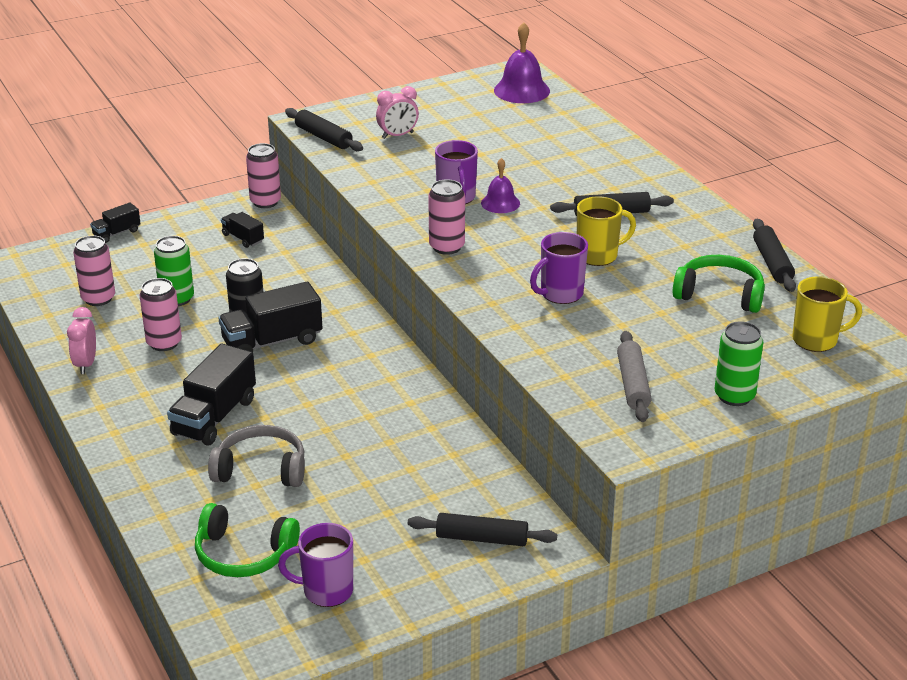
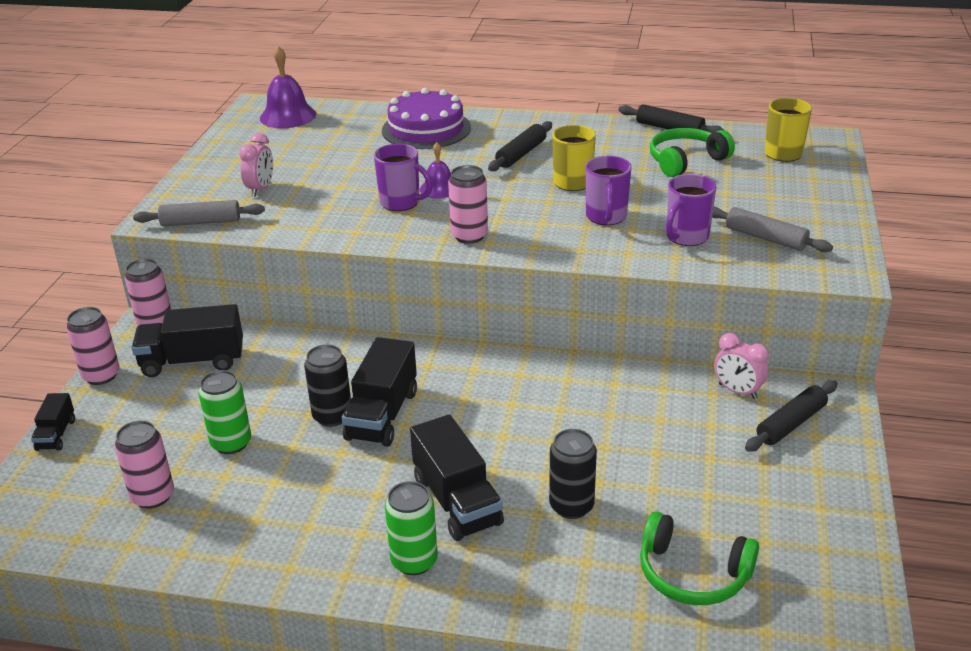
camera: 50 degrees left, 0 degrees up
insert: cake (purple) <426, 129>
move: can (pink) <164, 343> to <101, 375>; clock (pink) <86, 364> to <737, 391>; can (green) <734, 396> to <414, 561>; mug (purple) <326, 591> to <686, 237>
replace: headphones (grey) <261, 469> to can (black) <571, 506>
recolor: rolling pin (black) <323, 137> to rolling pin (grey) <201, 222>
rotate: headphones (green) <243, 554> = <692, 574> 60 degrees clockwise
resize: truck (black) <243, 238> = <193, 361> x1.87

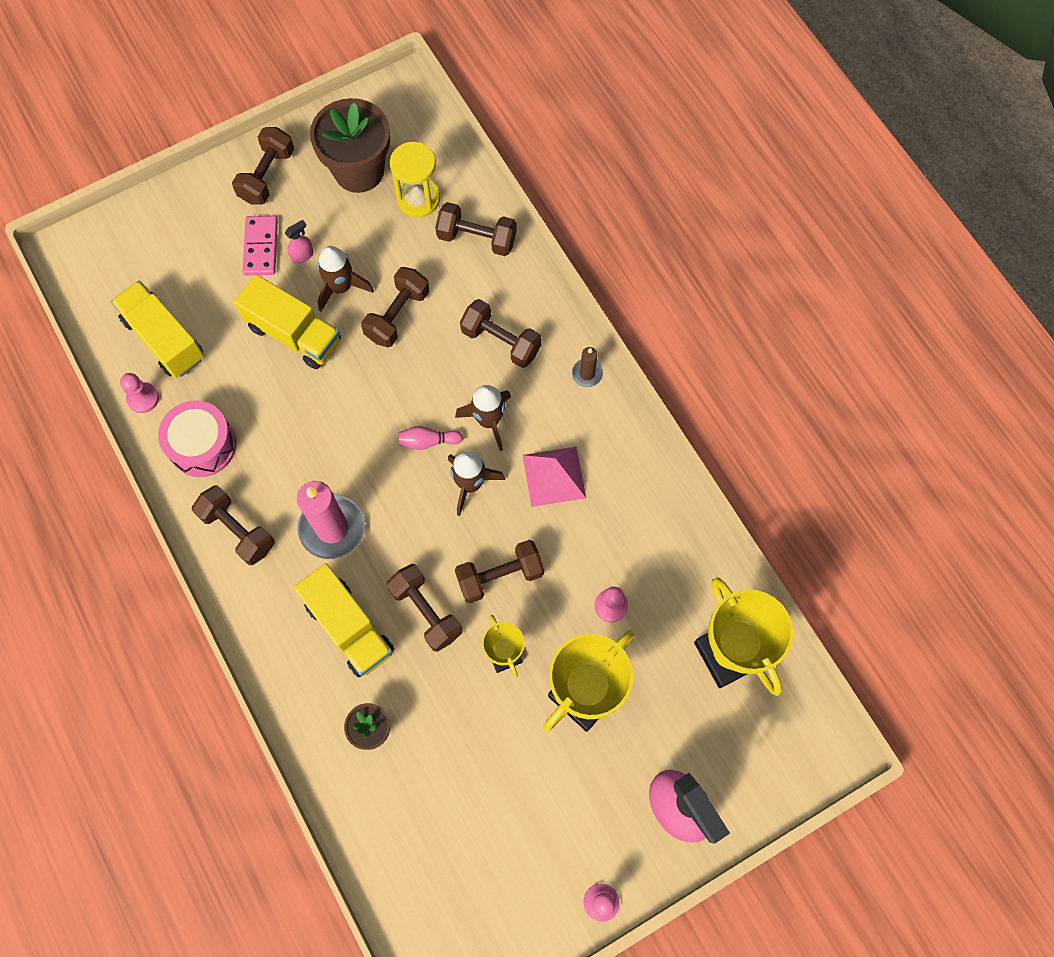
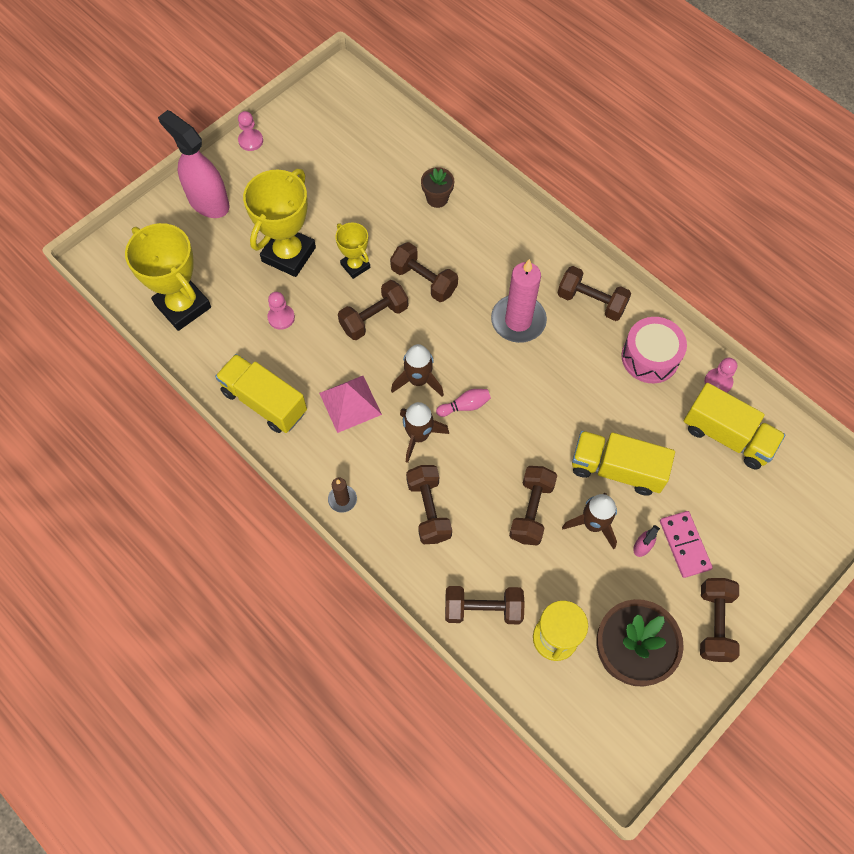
camera: 165 degrees right, 5 degrees down
move: truck (yellow) <349, 627> to <264, 402>
rotate: dumbbell (brown) <501, 341> = <429, 510> 60 degrees clockwise

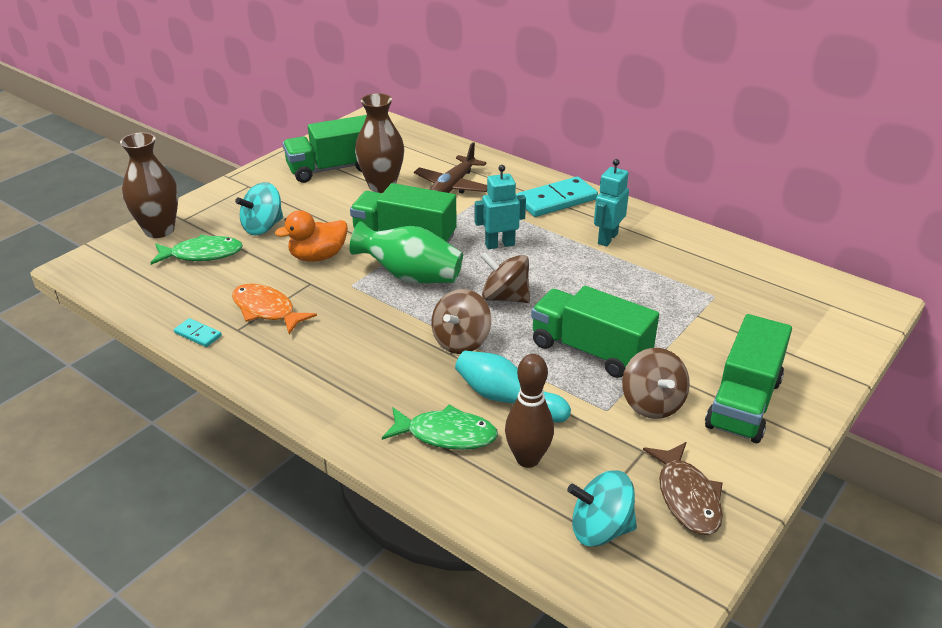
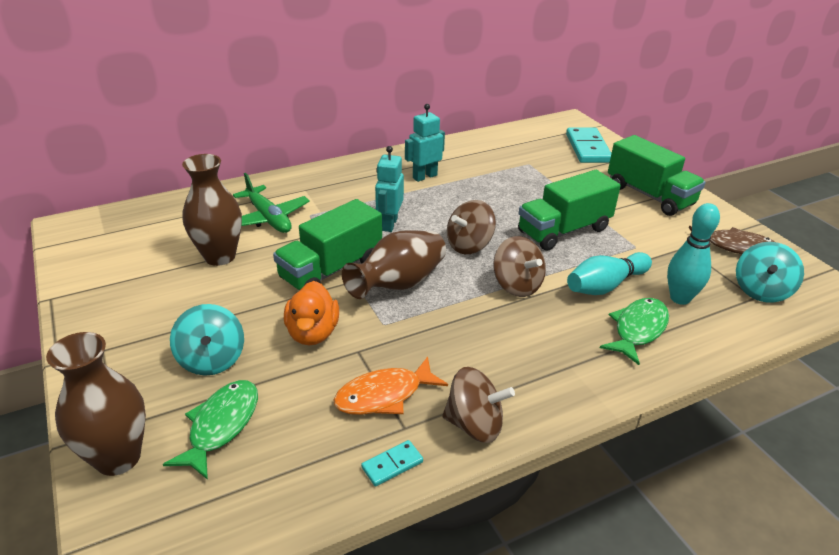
camera: 65 degrees left, 0 degrees up
delete: truck (green) <333, 169>
move: domino (turquoise) <556, 200> to <588, 148>; spinning top (brown) <652, 403> to <474, 425>
recolor: plane (brown) <452, 186> to plane (green) <268, 218>; vase (green) <410, 276> to vase (brown) <398, 284>; bowling pin (brown) <527, 459> to bowling pin (turquoise) <680, 298>
rotate: robot (turquoise) <607, 238> = <424, 176> 90 degrees clockwise

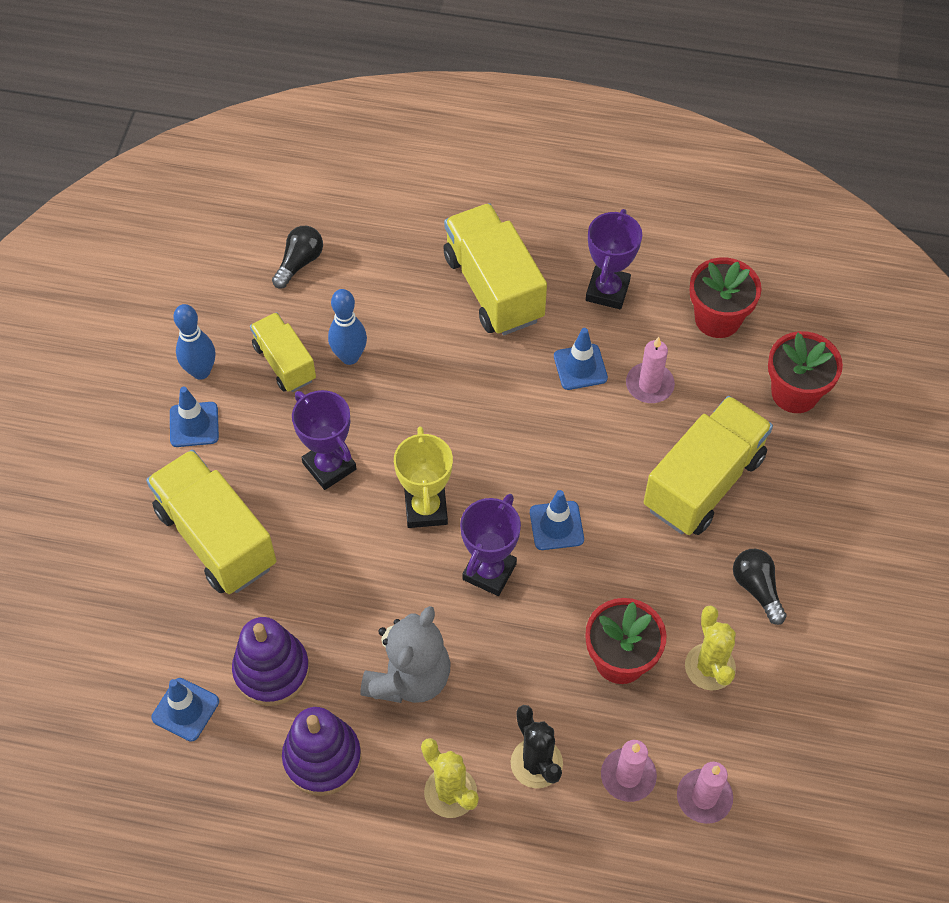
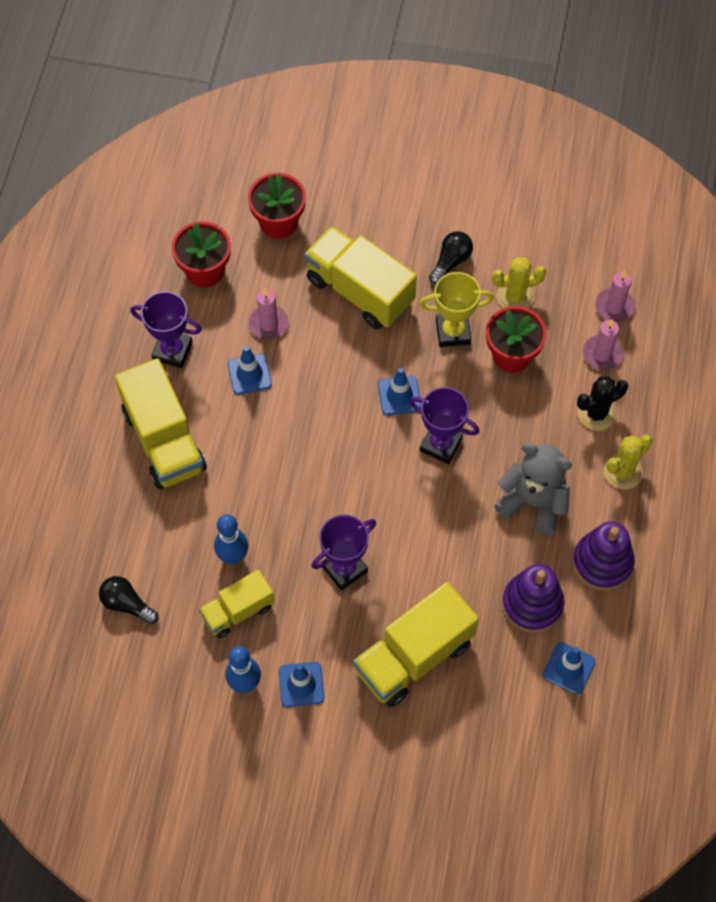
camera: 90 degrees left, 5 degrees up
move: trophy (yellow) <426, 509> to <453, 332>
rotate: truck (yellow) <493, 288> = <164, 440> 90 degrees counterclockwise; light bulb (black) <757, 588> = <451, 262> 150 degrees clockwise

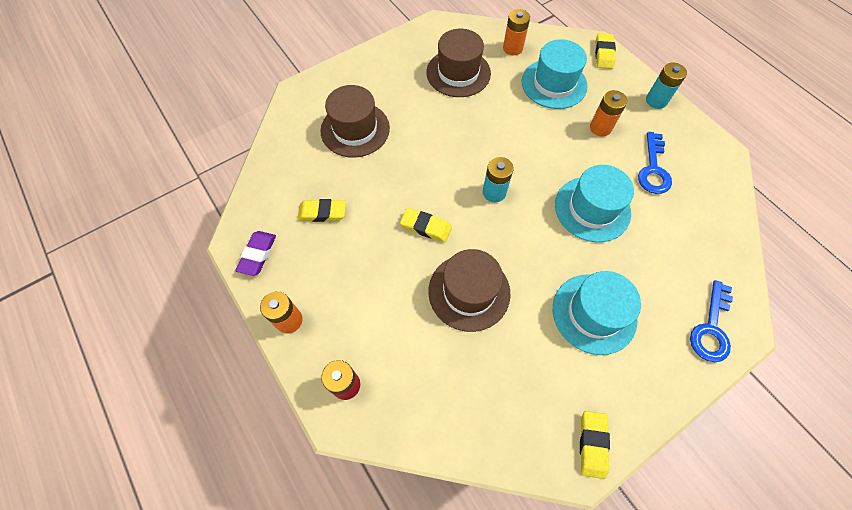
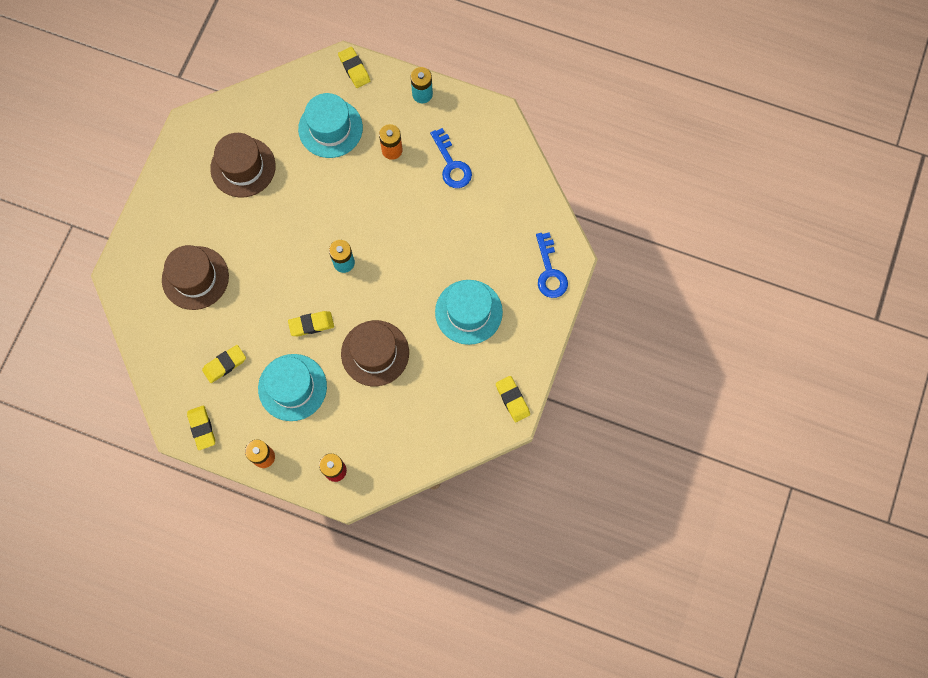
camera: 35 degrees left, 10 degrees up
delete: battery (orange) <512, 48>
move: hat (turquoise) <592, 209> to <292, 387>
recolor: eraser (purple) <258, 254> to eraser (yellow) <202, 428>

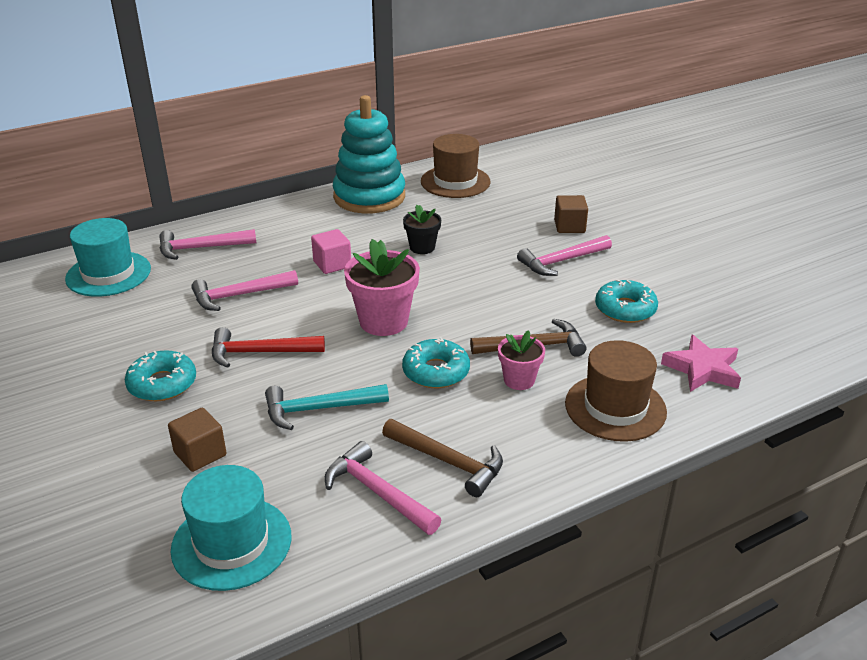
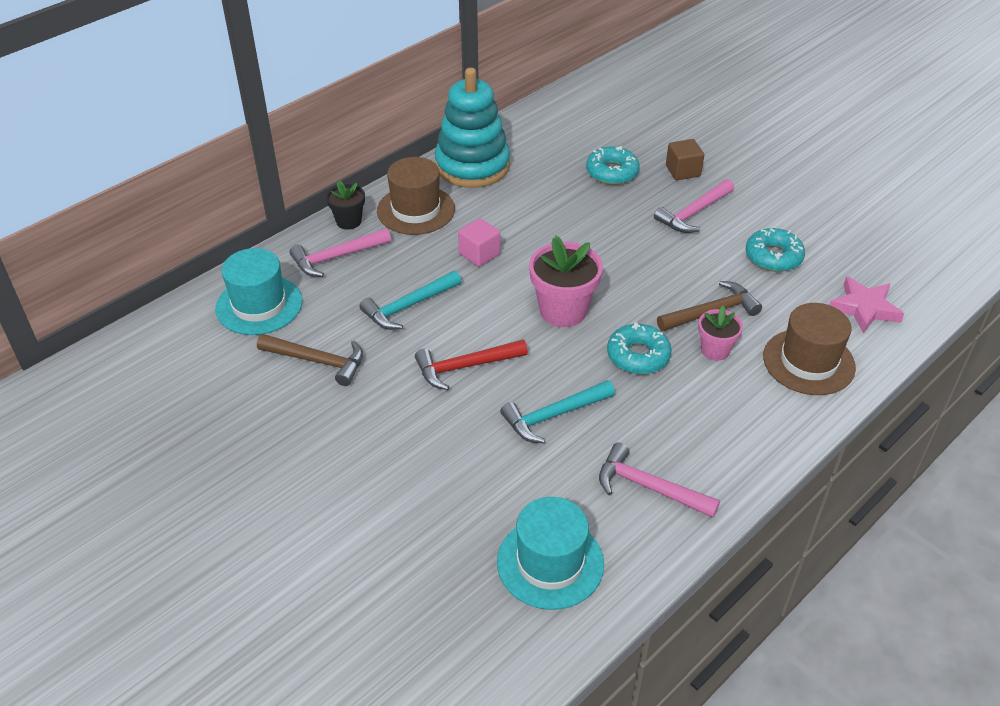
camera: 15 degrees left, 10 degrees up
delete: cube (brown) <200, 454>
move: hat (brown) <455, 182> to <416, 210>; flower pot (black) <422, 247> to <348, 221>; donut (turquoise) <162, 384> to <612, 172>; hammer (brown) <448, 462> to <317, 361>
recolor: hammer (pink) <240, 295> to hammer (turquoise) <408, 306>

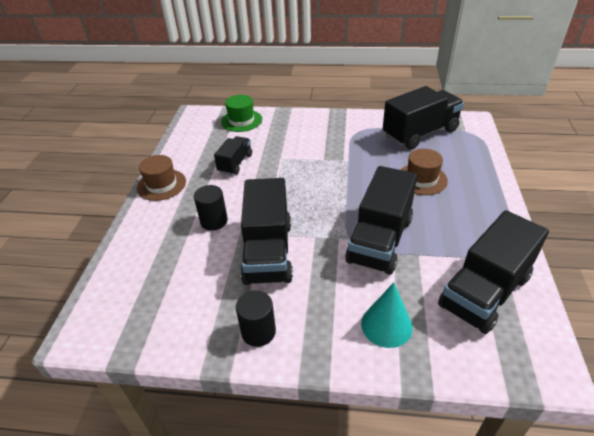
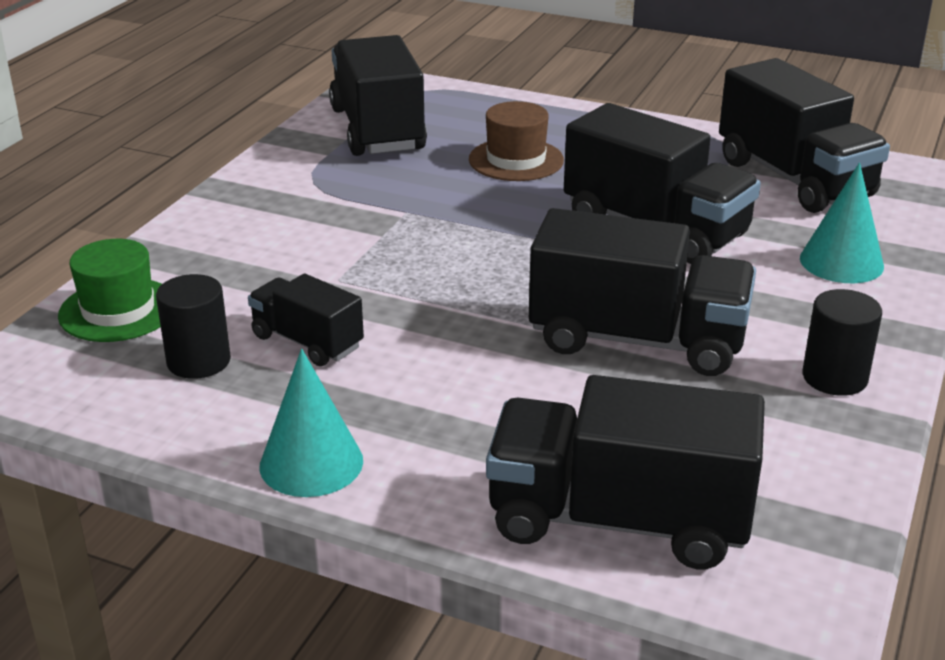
camera: 75 degrees left, 10 degrees down
insert: truck (black) <618, 520>
move: cylinder (black) <214, 221> to <198, 361>
replace: hat (brown) <161, 185> to cone (turquoise) <311, 463>

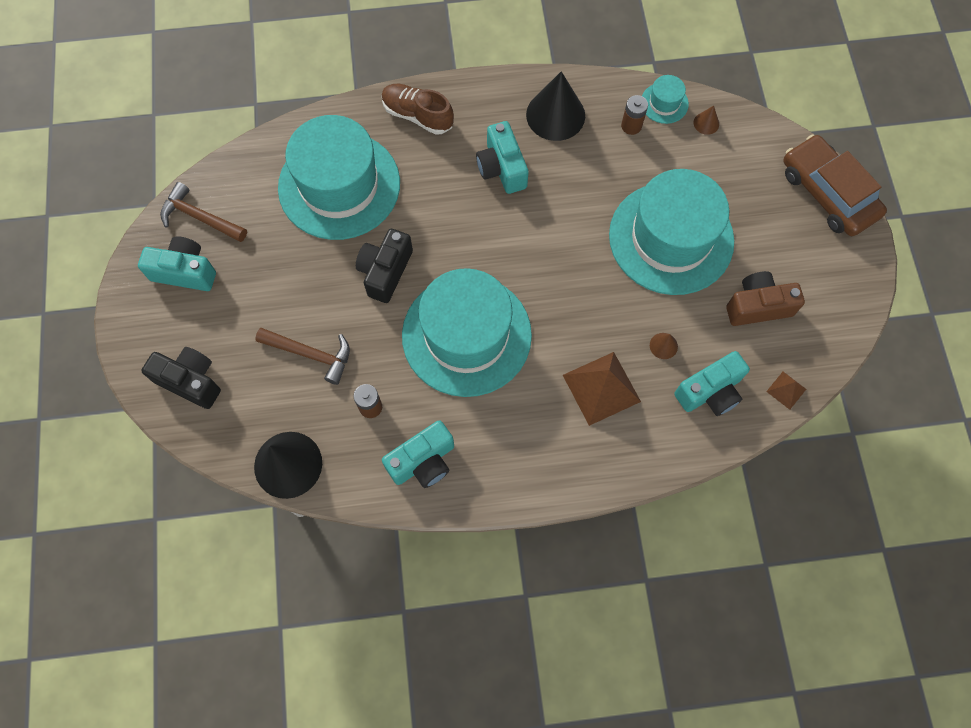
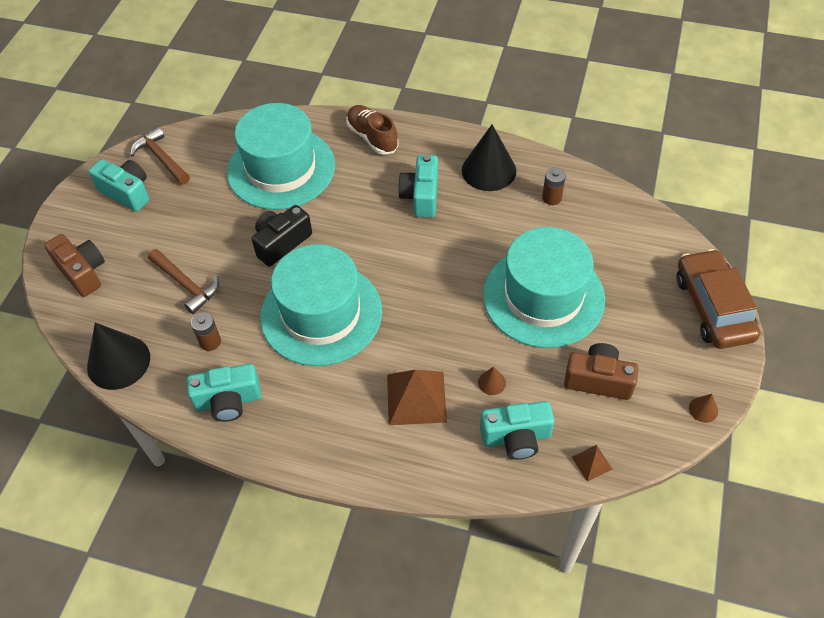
camera: 25 degrees right, 15 degrees down
delete: hat (turquoise) <664, 103>
move: cone (brown) <706, 123> to <703, 409>
recolor: camera (black) <190, 381> to camera (brown) <83, 272>

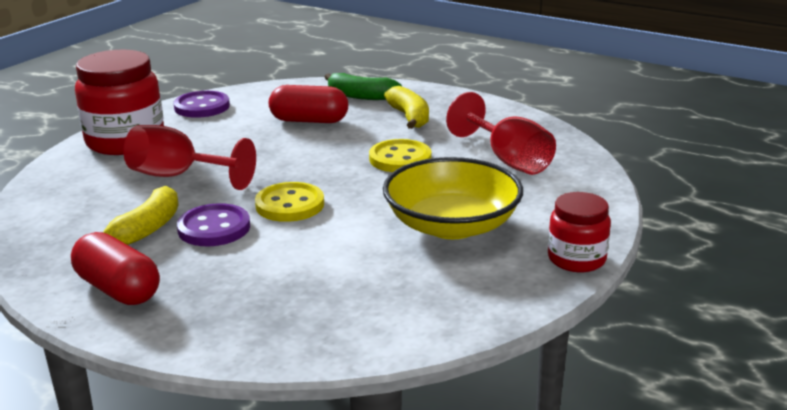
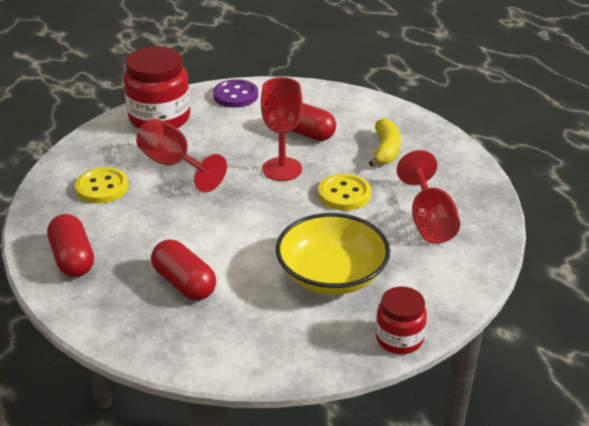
camera: 25 degrees right, 10 degrees up
delete: banana (green) <361, 96>; banana (yellow) <147, 229>; button (purple) <214, 228>
insert: goblet (red) <282, 169>; capsule (red) <184, 283>
move: button (yellow) <290, 205> to <102, 187>

